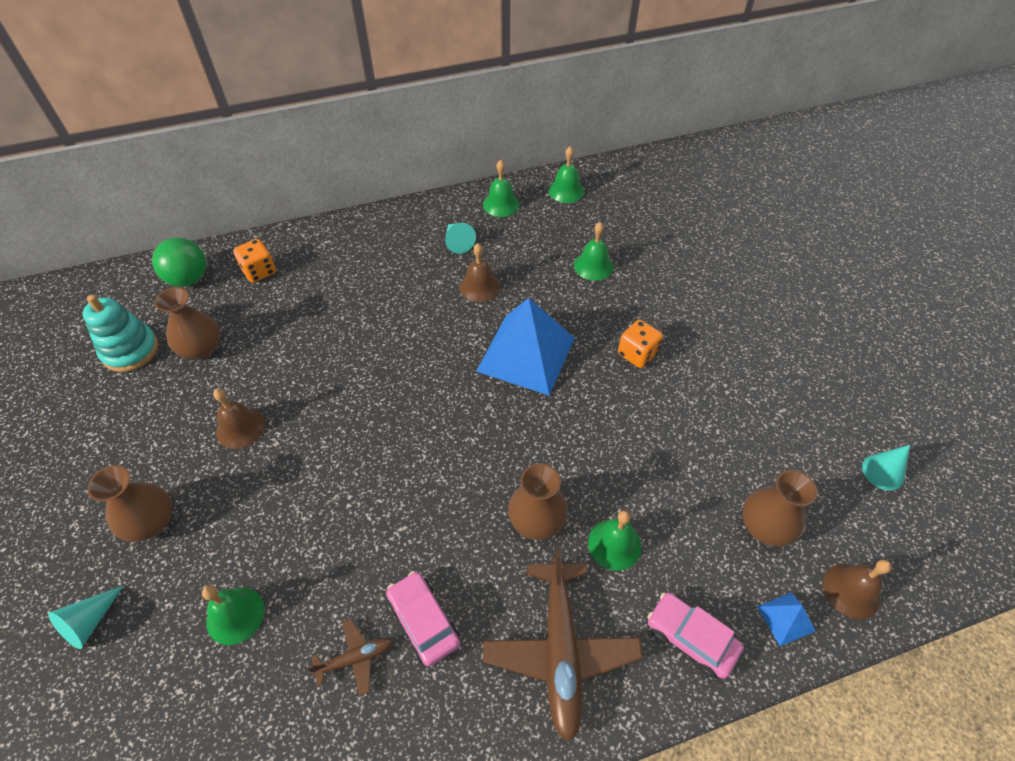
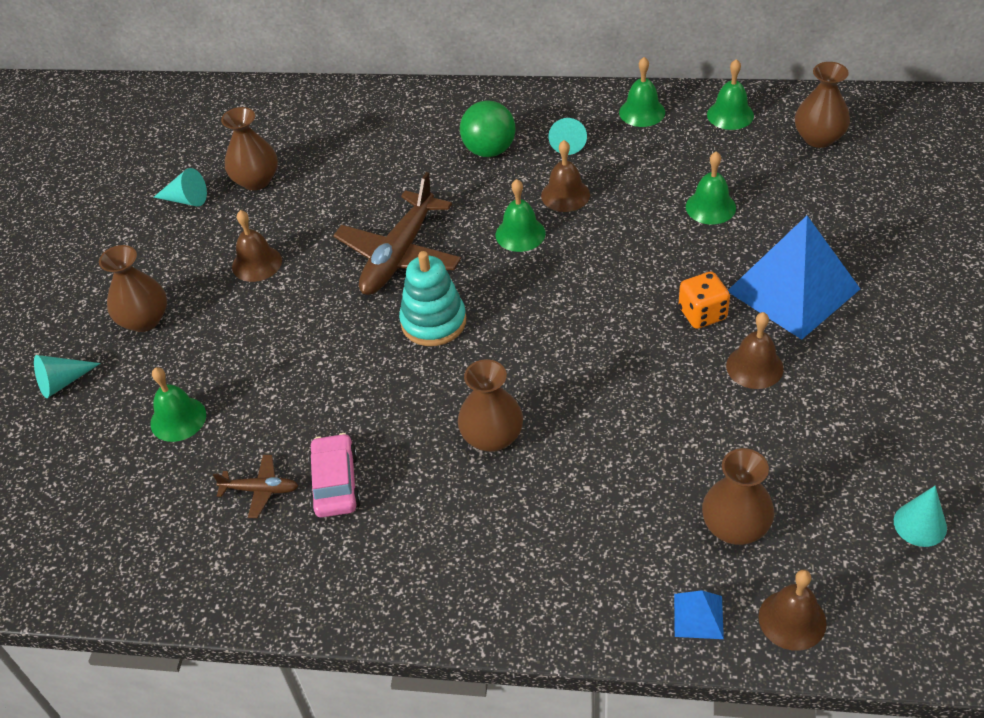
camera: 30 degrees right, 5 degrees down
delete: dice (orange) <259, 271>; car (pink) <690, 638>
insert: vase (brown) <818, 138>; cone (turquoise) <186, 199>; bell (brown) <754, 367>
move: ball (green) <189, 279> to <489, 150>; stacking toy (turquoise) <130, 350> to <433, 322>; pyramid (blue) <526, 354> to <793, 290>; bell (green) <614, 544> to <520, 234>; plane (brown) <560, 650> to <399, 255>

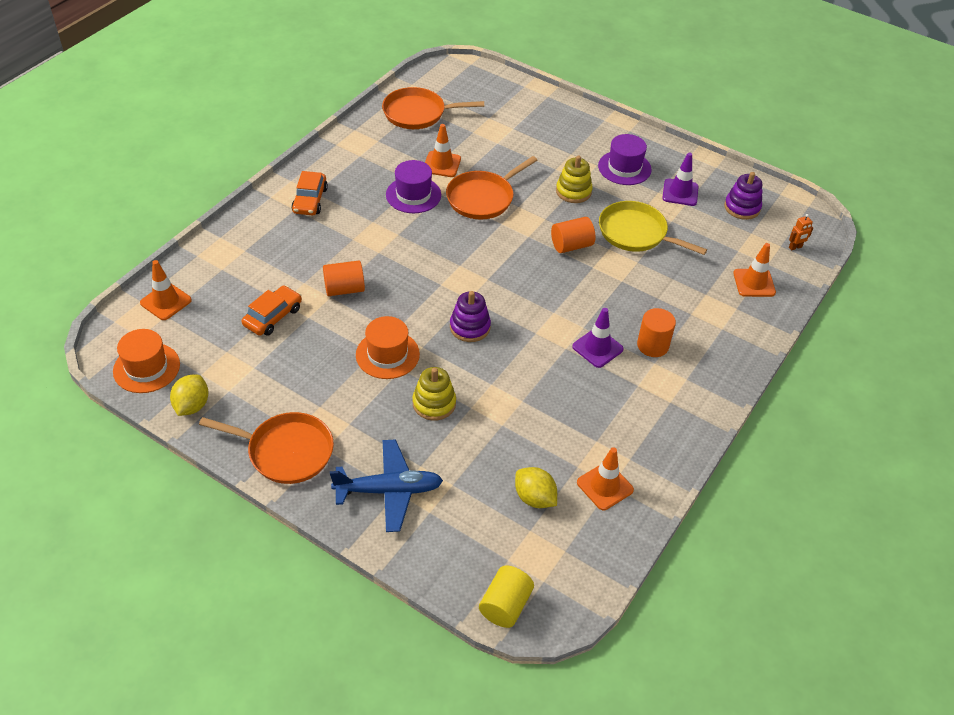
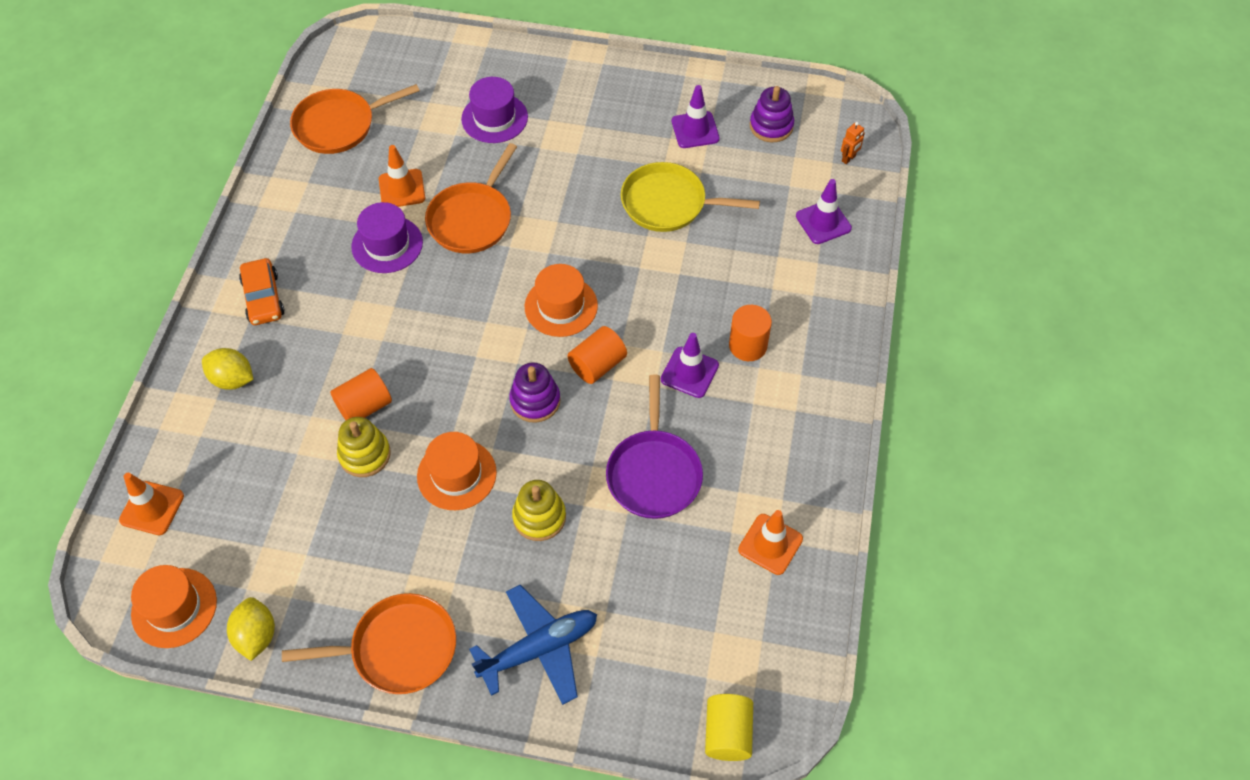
camera: 20 degrees left, 10 degrees up
delete: car (orange) <273, 316>
insert: hat (orange) <561, 306>; pan (purple) <654, 473>
move: hat (purple) <624, 168> to <494, 118>; stacking toy (yellow) <573, 191> to <364, 454>; cylinder (orange) <571, 245> to <597, 365>; lemon (yellow) <534, 498> to <232, 379>
recolor: traffic cone (orange) <754, 283> to traffic cone (purple) <823, 222>

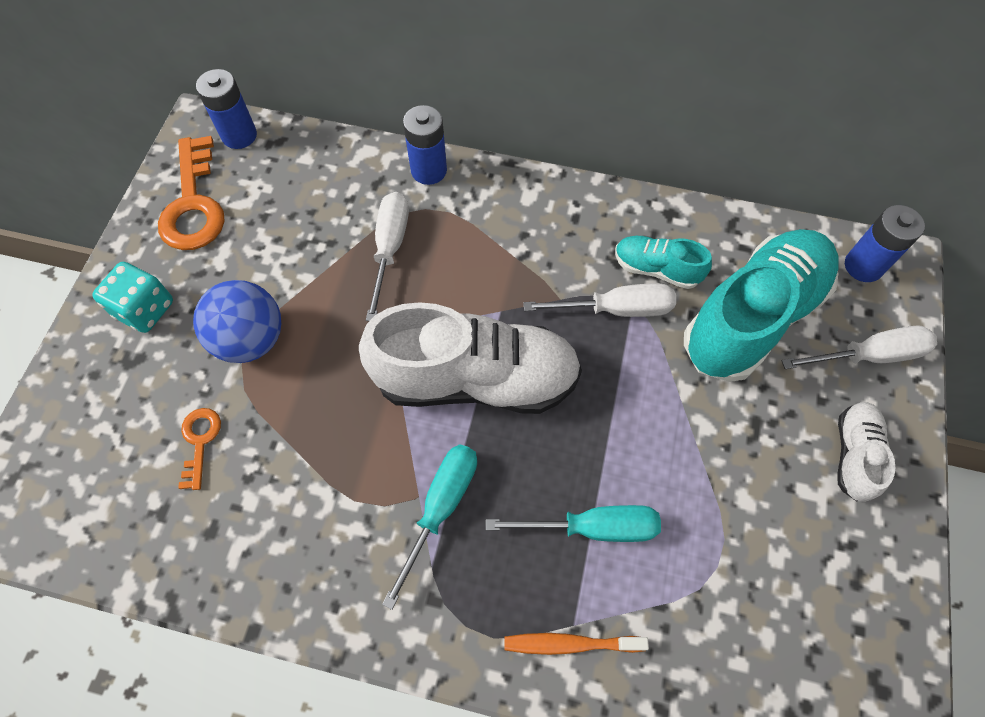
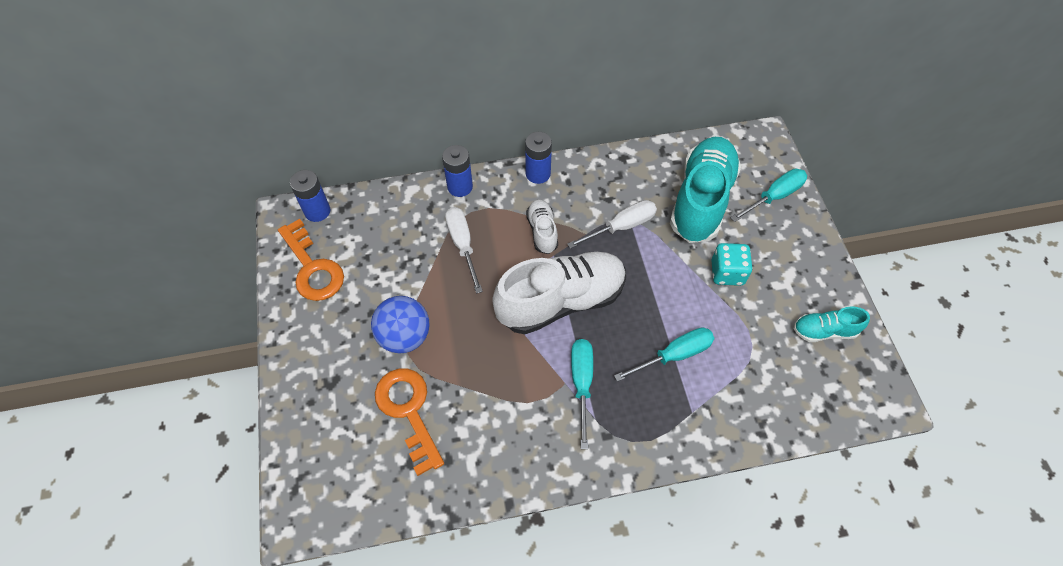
camera: 25 degrees left, 5 degrees down
delete: toothbrush (orange) <570, 644>
move: battery (blue) <863, 266> to <538, 174>; shoe (turquoise) <656, 269> to <824, 331>; dice (turquoise) <145, 309> to <727, 273>; shoe (white) <854, 455> to <542, 231>
recolor: screwdriver (white) <869, 355> to screwdriver (turquoise) <774, 196>
resize: key (orange) <200, 442> = <409, 411> x1.91

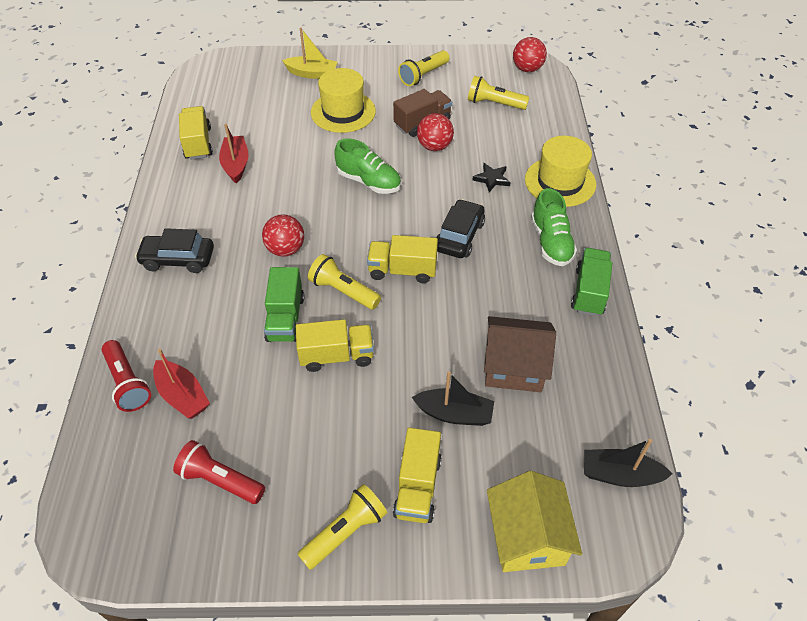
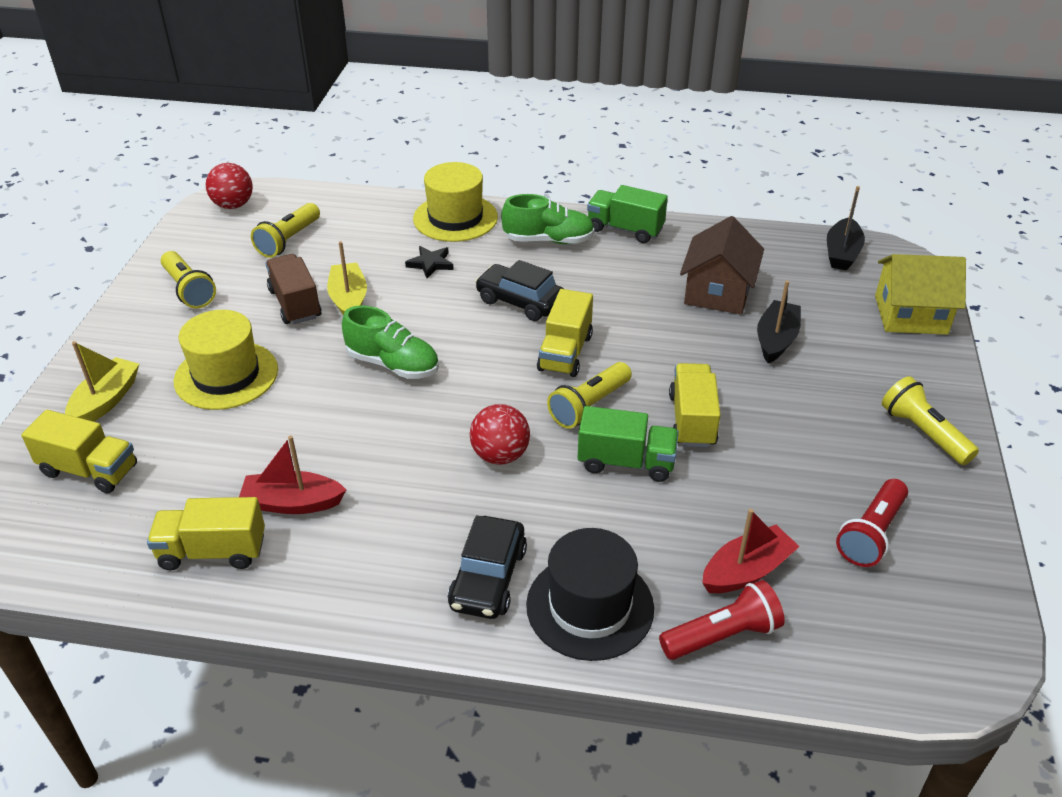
camera: 80 degrees left, 10 degrees down
insert: hat (black) <590, 606>
move: truck (yellow) <417, 487> to <89, 470>
replace: ball (red) <434, 146> to boat (yellow) <349, 299>
rotate: shoe (green) <369, 181> = <393, 364> 75 degrees clockwise

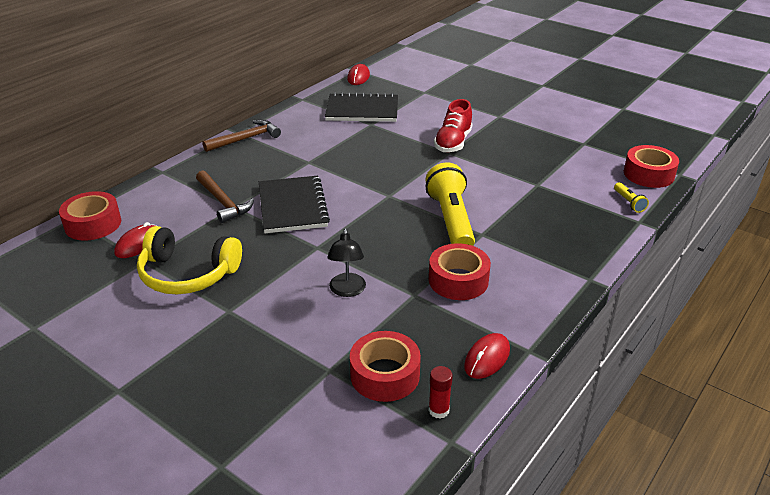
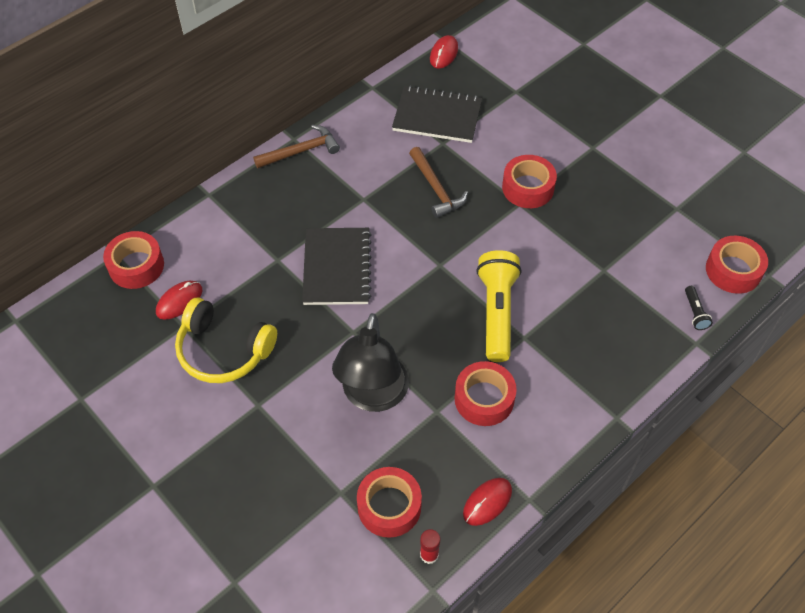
camera: 10 degrees right, 20 degrees up
move: hammer (brown) <223, 202> to <436, 188>
replace: shoe (red) <453, 143> to tape (red) <528, 188>
recolor: flashlight (yellow) <629, 202> to flashlight (black) <695, 312>
resize: lamp (black) <347, 290> = <373, 396> x1.86

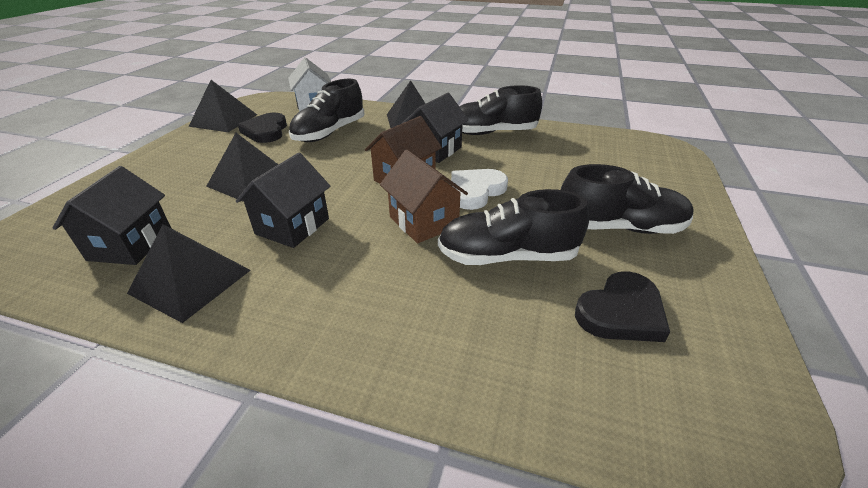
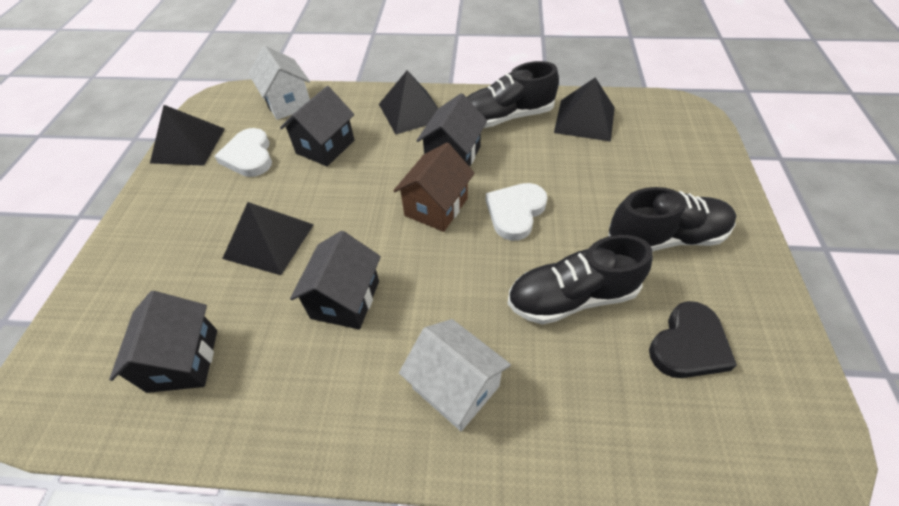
camera: 10 degrees left, 15 degrees up
delete: house (brown) <423, 222>
insert: house (white) <455, 387>
move: pyramid (black) <191, 281> to <585, 119>
replace: shoe (black) <329, 133> to house (black) <325, 147>
recolor: heart (black) <266, 131> to heart (white) <249, 156>

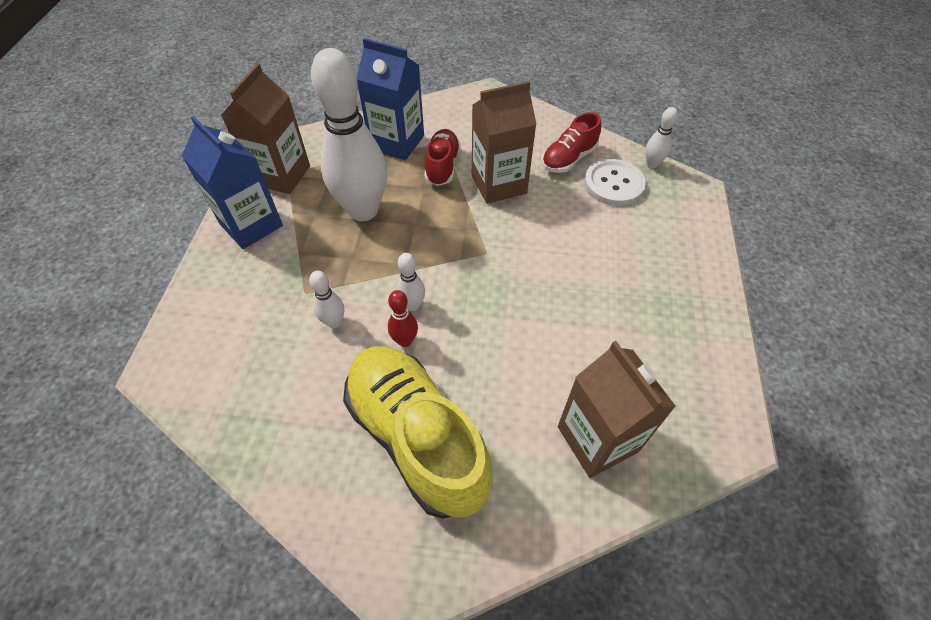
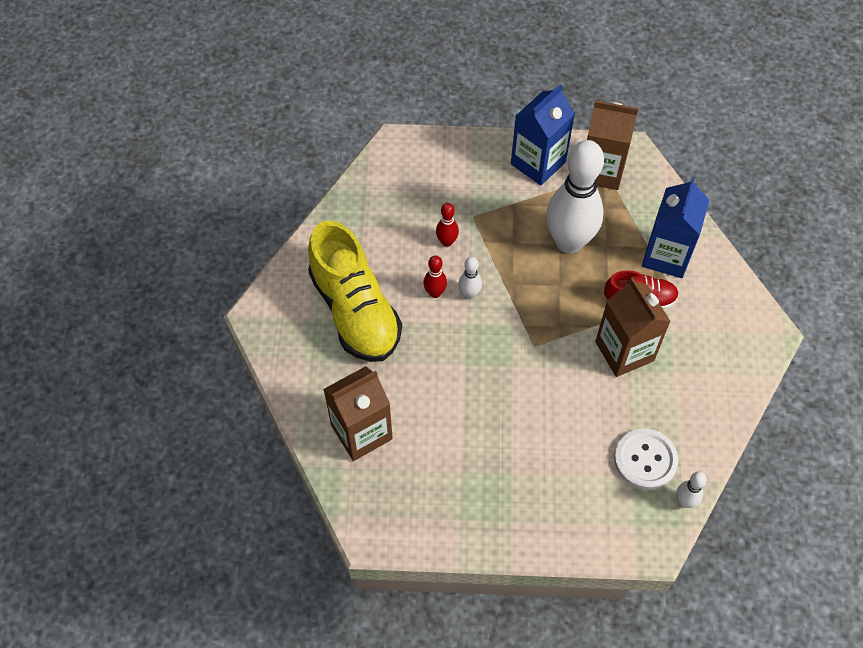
camera: 85 degrees right, 5 degrees up
delete: shoe (red) <568, 159>
recolor: bowling pin (white) <334, 322> to bowling pin (red) <447, 242>
rotate: shoe (yellow) <416, 437> = <355, 310> 105 degrees clockwise

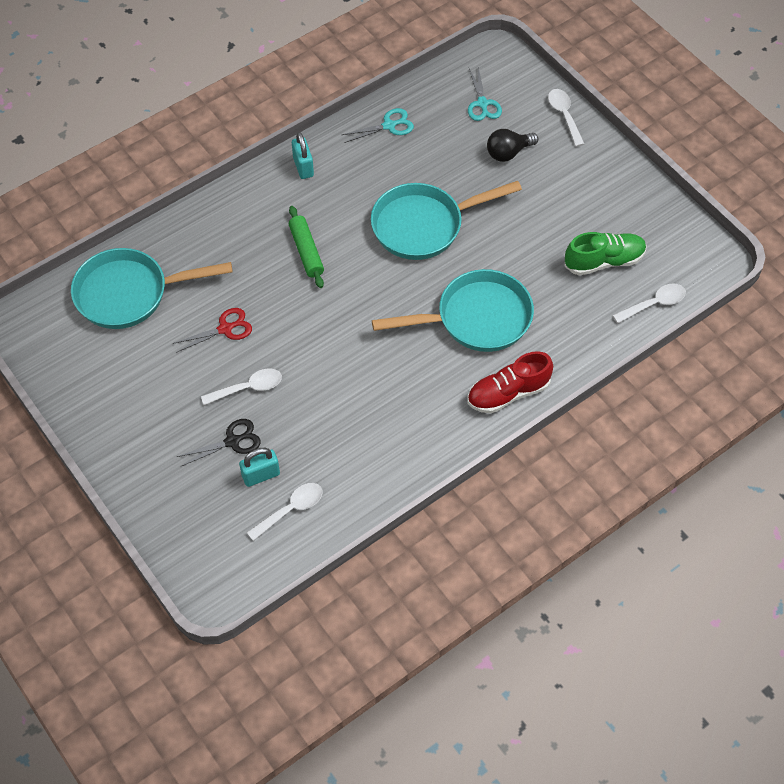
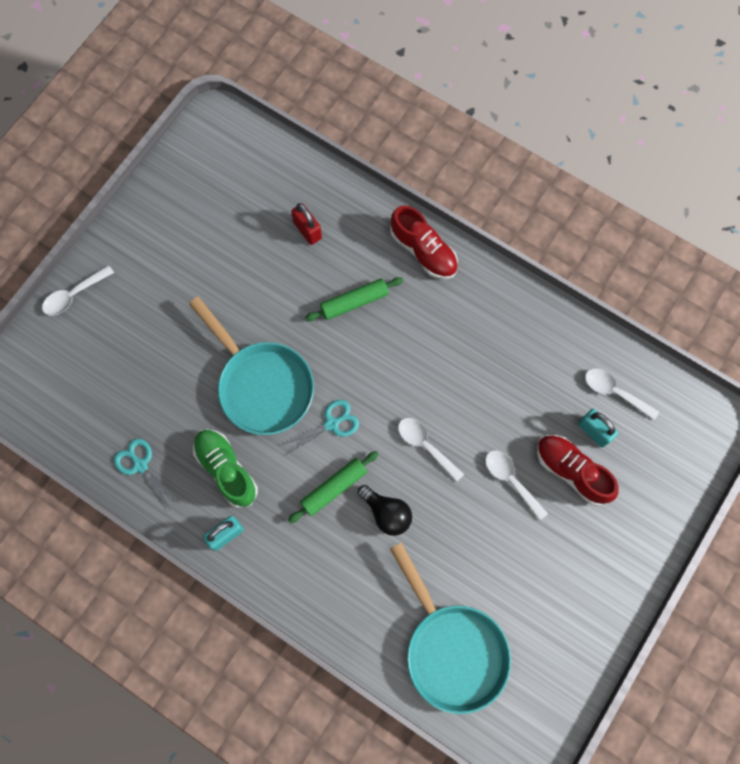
camera: 110 degrees left, 15 degrees up
delete: scissors (red) <225, 329>
insert: padlock (red) <307, 230>
move: scissors (turquoise) <482, 103> to <331, 424>; light bulb (black) <508, 153> to <387, 513>; shoe (green) <604, 261> to <226, 469>; spoon (white) <654, 304> to <425, 445>
replace: pan (turquoise) <476, 318> to rolling pin (green) <354, 302>; scissors (black) <232, 441> to shoe (red) <572, 471>

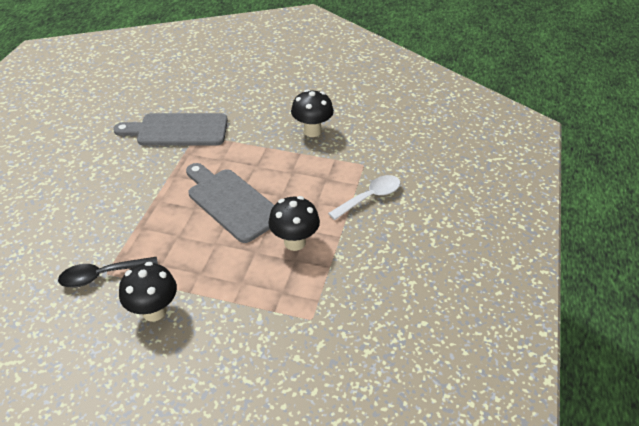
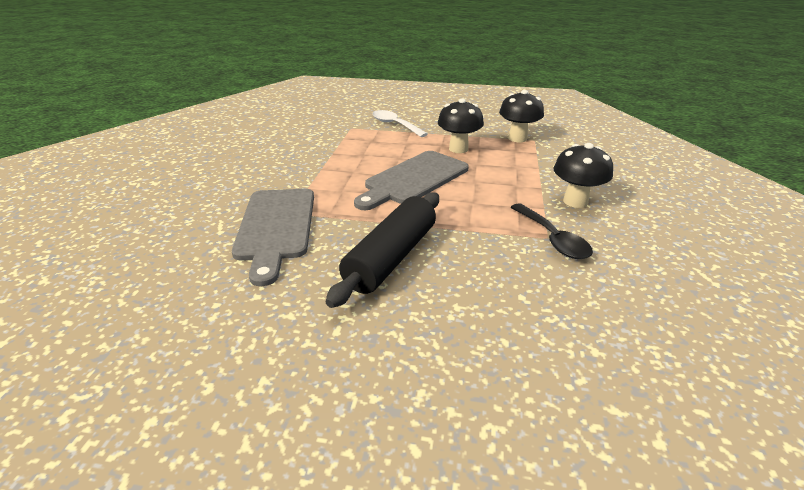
camera: 95 degrees left, 10 degrees down
insert: rolling pin (black) <391, 257>
move: mushroom (black) <312, 131> to <517, 138>

